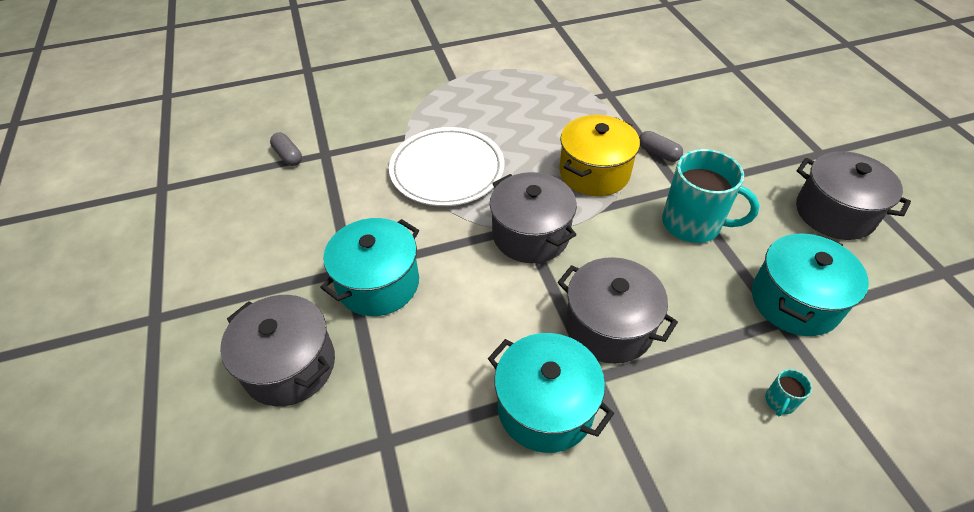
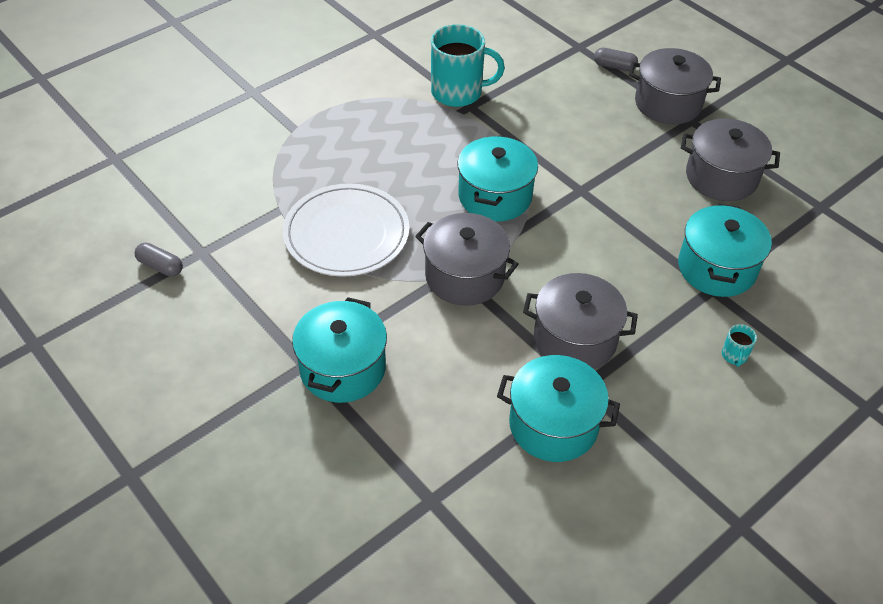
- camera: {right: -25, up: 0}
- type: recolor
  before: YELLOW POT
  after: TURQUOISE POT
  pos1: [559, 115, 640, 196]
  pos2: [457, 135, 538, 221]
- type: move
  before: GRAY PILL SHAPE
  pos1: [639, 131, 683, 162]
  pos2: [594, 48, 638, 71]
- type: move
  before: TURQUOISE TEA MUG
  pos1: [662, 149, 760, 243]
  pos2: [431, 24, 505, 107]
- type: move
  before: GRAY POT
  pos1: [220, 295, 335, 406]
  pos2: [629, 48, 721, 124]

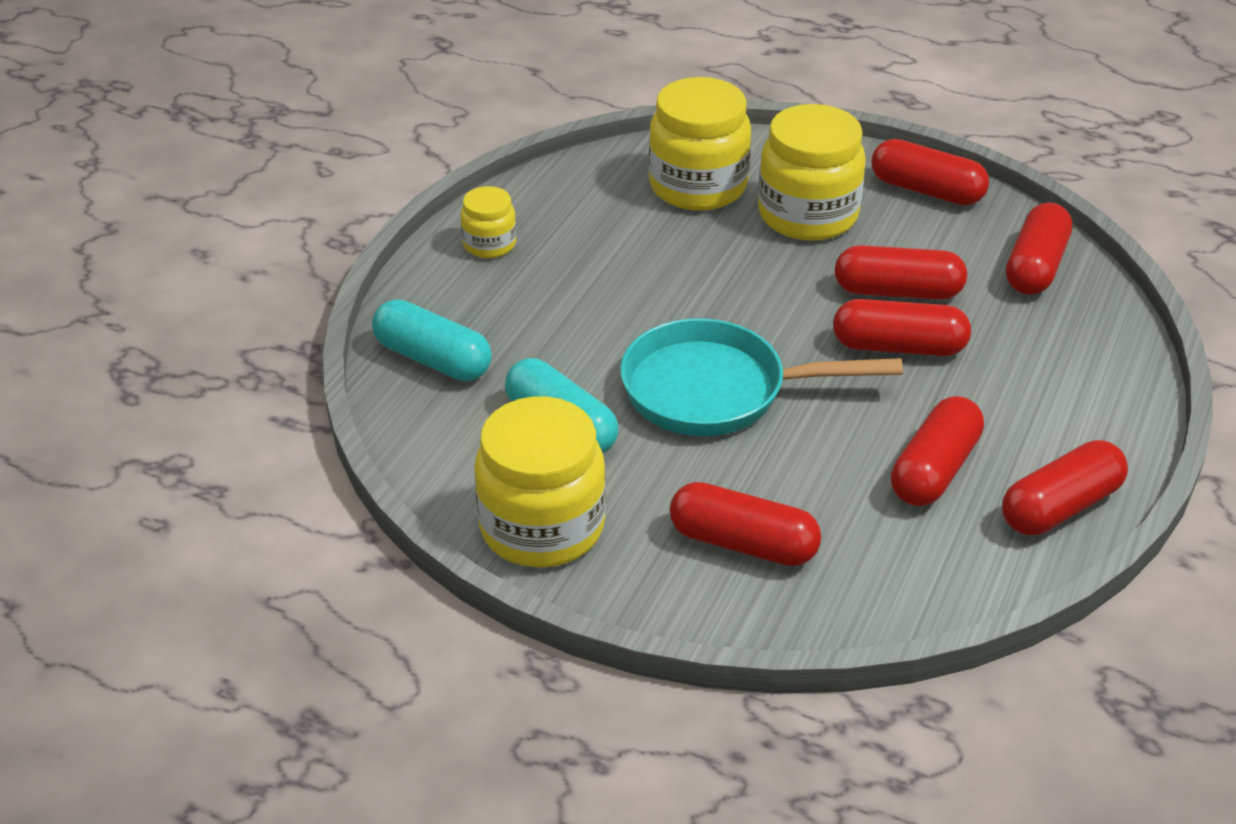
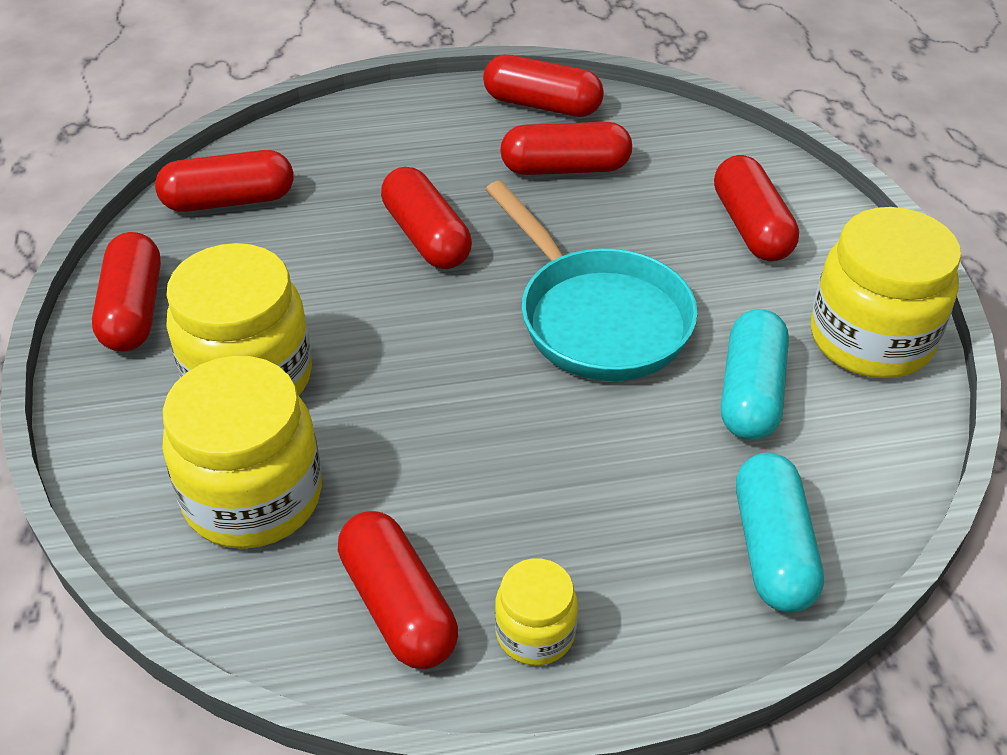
- camera: {right: -125, up: 5}
- type: move
  before: SCARLET PILL SHAPE
  pos1: [835, 245, 967, 300]
  pos2: [338, 511, 458, 669]

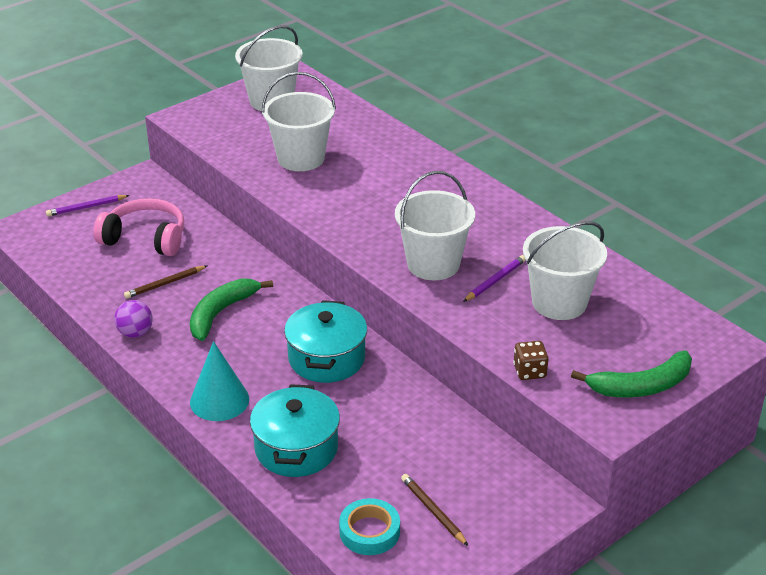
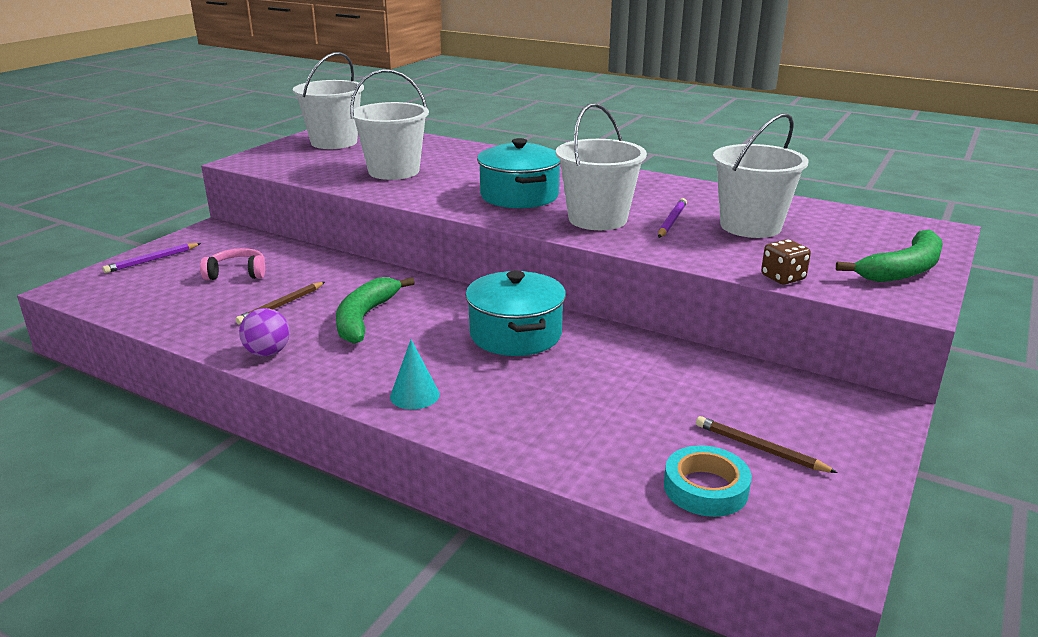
- camera: {right: -20, up: -10}
- type: resize
  before: ROSE-PINK HEADSET
  pos1: [93, 198, 184, 256]
  pos2: [200, 248, 265, 280]
  scale: 0.6
- type: resize
  before: TURQUOISE CONE
  pos1: [190, 341, 249, 421]
  pos2: [390, 340, 440, 409]
  scale: 0.64
- type: move
  before: TURQUOISE POT
  pos1: [250, 384, 340, 477]
  pos2: [477, 138, 560, 208]

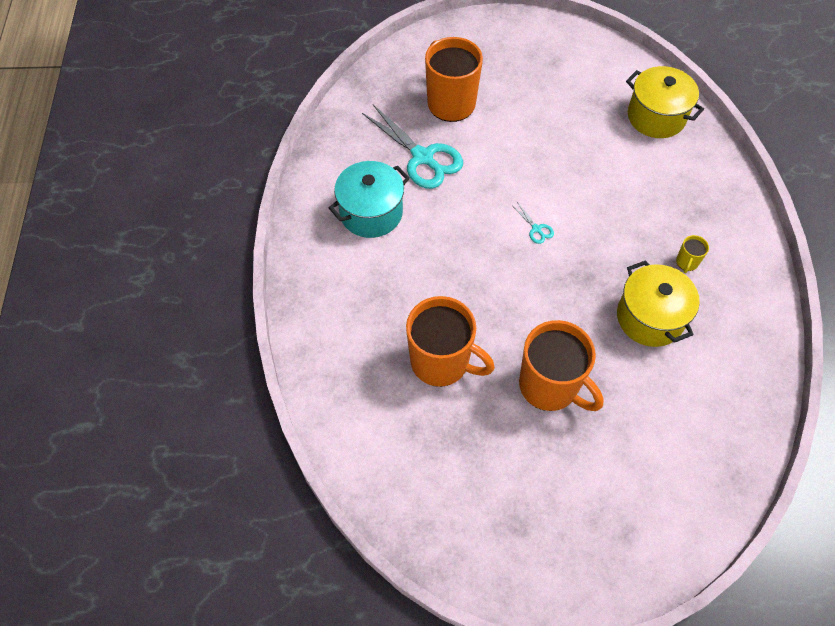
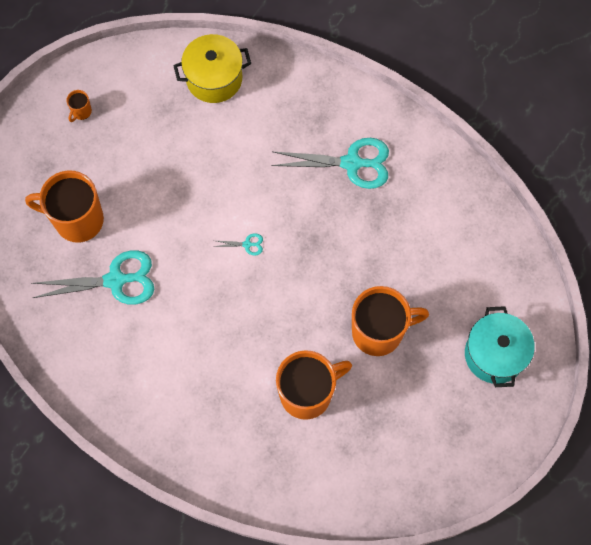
- camera: {right: -55, up: 10}
- type: move
  before: TURQUOISE POT
  pos1: [329, 161, 410, 238]
  pos2: [465, 306, 535, 387]
- type: replace
  before: YELLOW TEA MUG
  after: TURQUOISE SHEARS
  pos1: [676, 235, 709, 273]
  pos2: [271, 138, 389, 189]
- type: delete
  before: YELLOW POT
  pos1: [617, 260, 700, 347]
- type: insert
  after: ORANGE TEA MUG
  pos2: [66, 90, 92, 122]

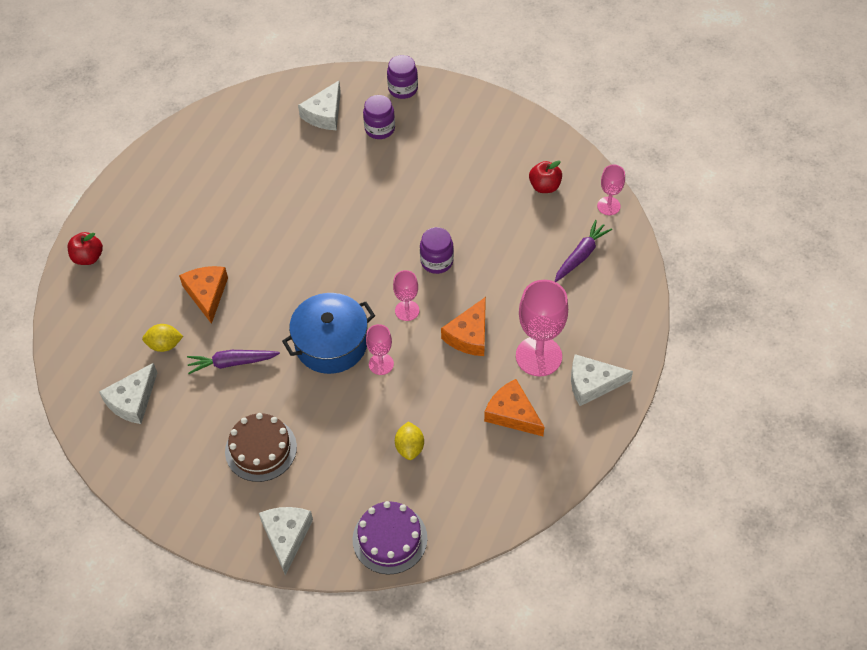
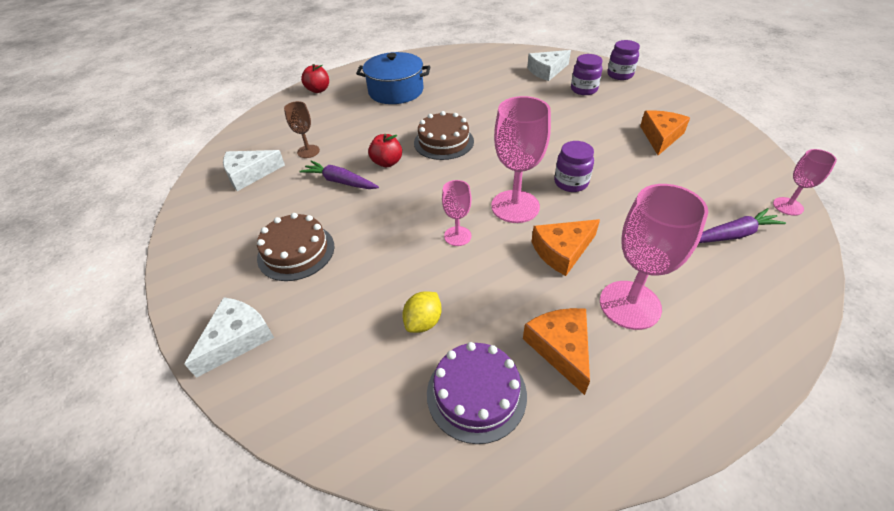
- camera: {right: 35, up: -10}
- type: move
  before: SCARLET APPLE FRUIT
  pos1: [529, 160, 562, 193]
  pos2: [368, 134, 402, 167]
- type: move
  before: ORANGE CHEESE
  pos1: [179, 266, 228, 324]
  pos2: [640, 110, 690, 155]
- type: resize
  before: ROSE-PINK WINE GLASS
  pos1: [393, 270, 419, 321]
  pos2: [491, 96, 551, 223]
  scale: 1.86
- type: move
  before: ROYAL BLUE POT
  pos1: [282, 293, 375, 374]
  pos2: [356, 52, 430, 104]
- type: replace
  before: YELLOW CITRUS FRUIT
  after: BROWN WINE GLASS
  pos1: [142, 324, 183, 352]
  pos2: [284, 101, 320, 158]
- type: delete
  before: SNOW-WHITE CHEESE
  pos1: [571, 354, 633, 406]
- type: move
  before: VIOLET GATEAU
  pos1: [353, 501, 428, 575]
  pos2: [427, 342, 527, 444]
- type: insert
  after: BROWN GATEAU
  pos2: [414, 111, 474, 160]

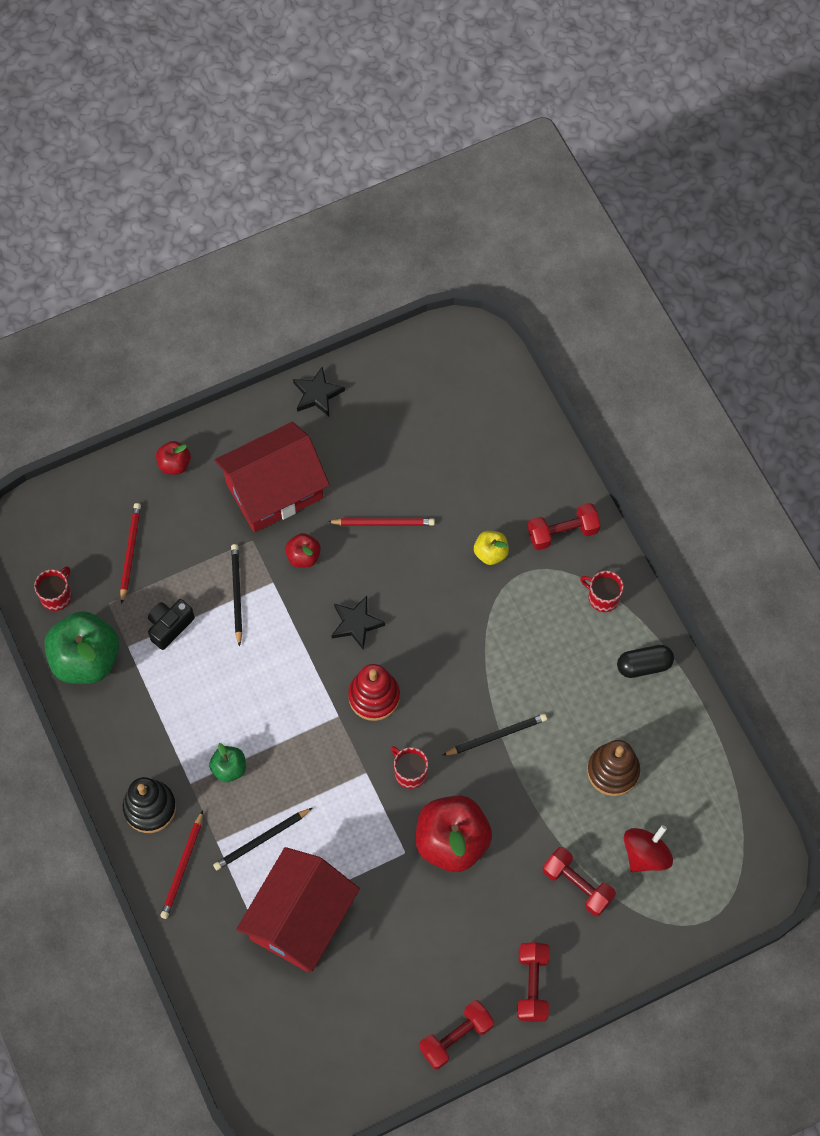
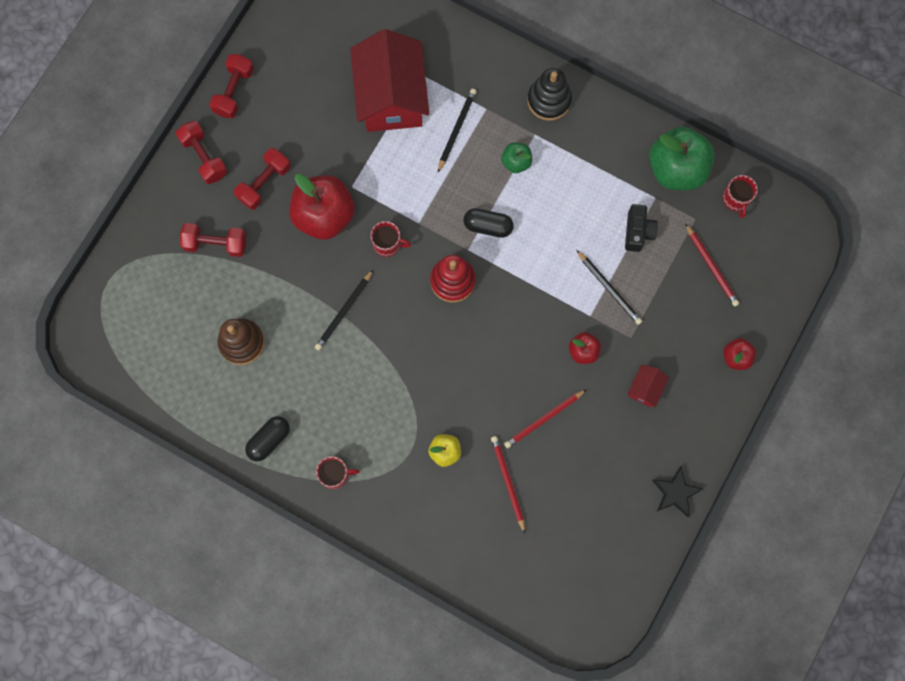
- camera: {right: 145, up: 10}
- type: resize
  before: SCARLET COTTAGE
  pos1: [214, 422, 330, 532]
  pos2: [628, 364, 669, 407]
  scale: 0.41
- type: move
  before: SCARLET DUMBBELL
  pos1: [528, 503, 601, 550]
  pos2: [234, 148, 291, 210]
- type: delete
  before: JET-BLACK STAR
  pos1: [331, 596, 385, 650]
- type: move
  before: SCARLET WOODEN PENCIL
  pos1: [160, 810, 203, 919]
  pos2: [491, 436, 525, 533]
- type: delete
  before: SCARLET SPINNING TOP
  pos1: [624, 825, 673, 873]
- type: insert
  after: JET-BLACK PILL SHAPE
  pos2: [463, 208, 514, 238]

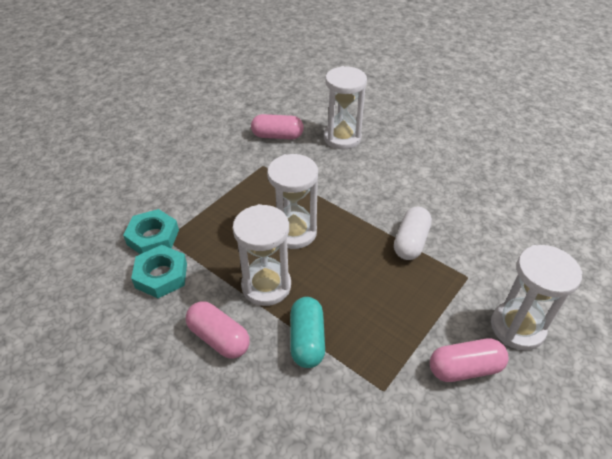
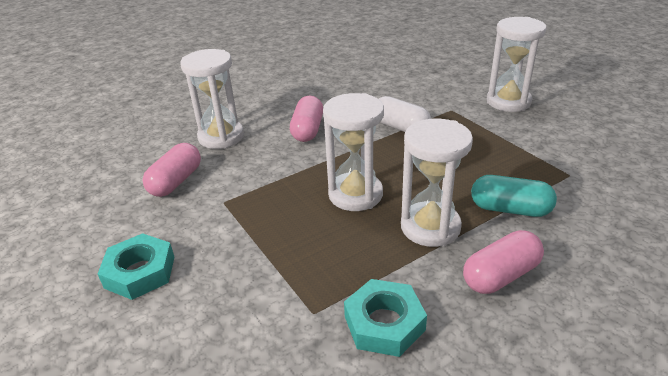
- camera: {right: -70, up: -10}
- type: move
  before: TURQUOISE NUT
  pos1: [123, 209, 179, 254]
  pos2: [98, 233, 174, 300]
- type: move
  before: ROSE-PINK PILL SHAPE
  pos1: [430, 338, 509, 382]
  pos2: [290, 96, 323, 142]

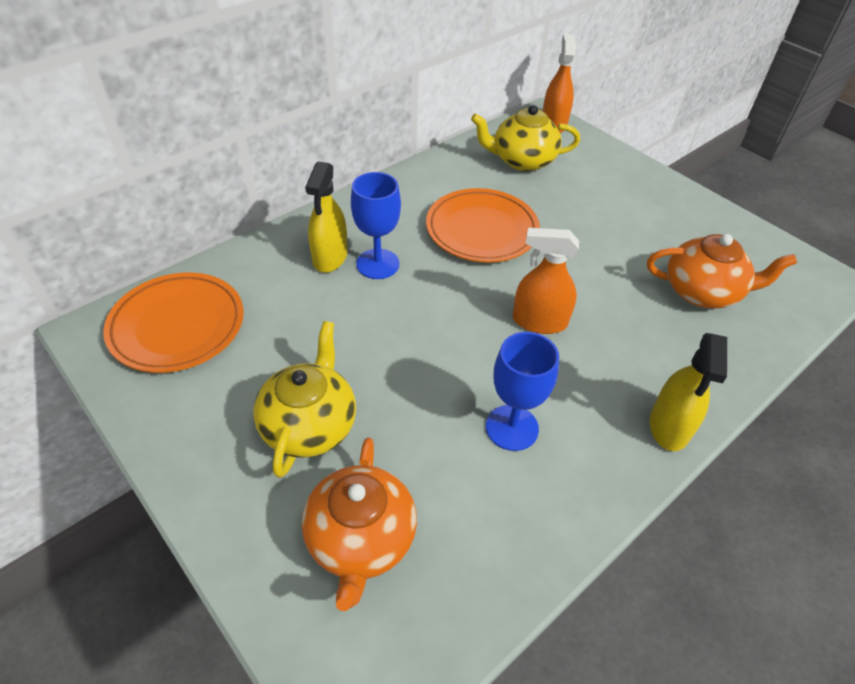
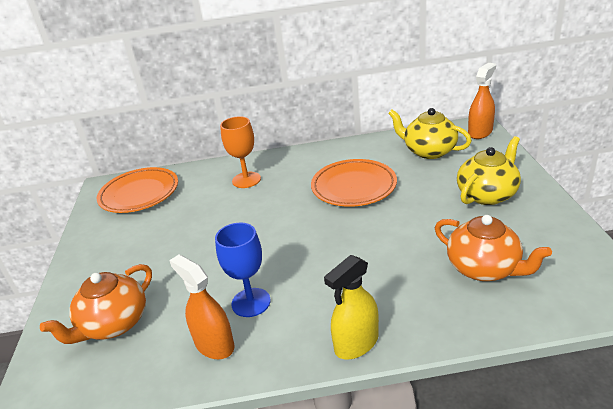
- camera: {right: 40, up: -15}
- type: replace
  before: YELLOW SPRAY CLEANER
  after: ORANGE WINE GLASS
  pos1: [305, 161, 348, 273]
  pos2: [220, 116, 261, 188]
- type: delete
  before: ROYAL BLUE WINE GLASS
  pos1: [351, 172, 401, 279]
- type: move
  before: ORANGE SPRAY CLEANER
  pos1: [513, 228, 579, 334]
  pos2: [169, 255, 235, 359]
- type: move
  before: YELLOW TEA POT
  pos1: [253, 321, 356, 478]
  pos2: [457, 136, 521, 205]

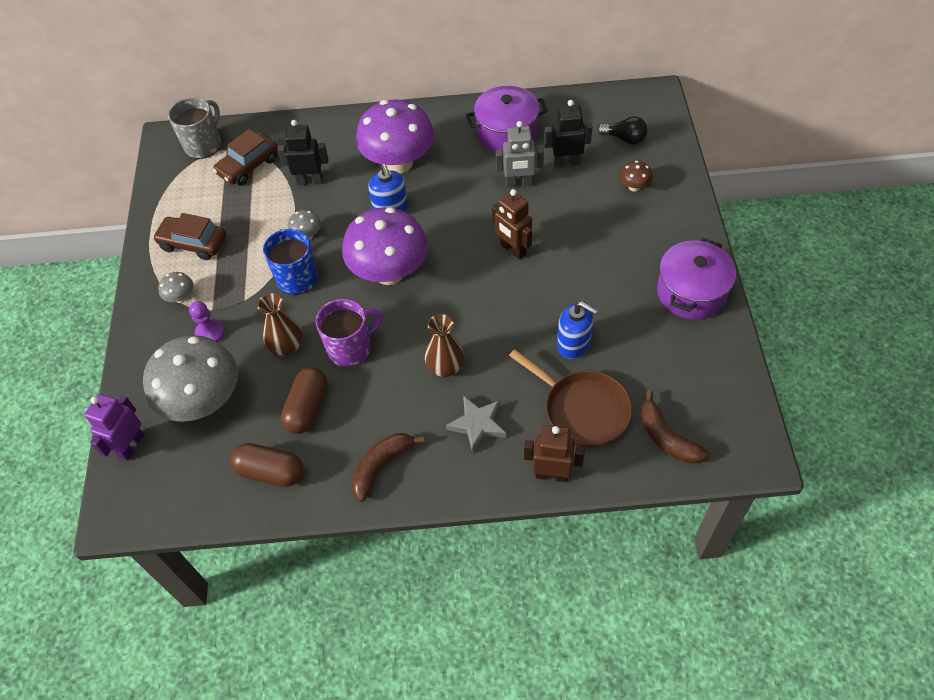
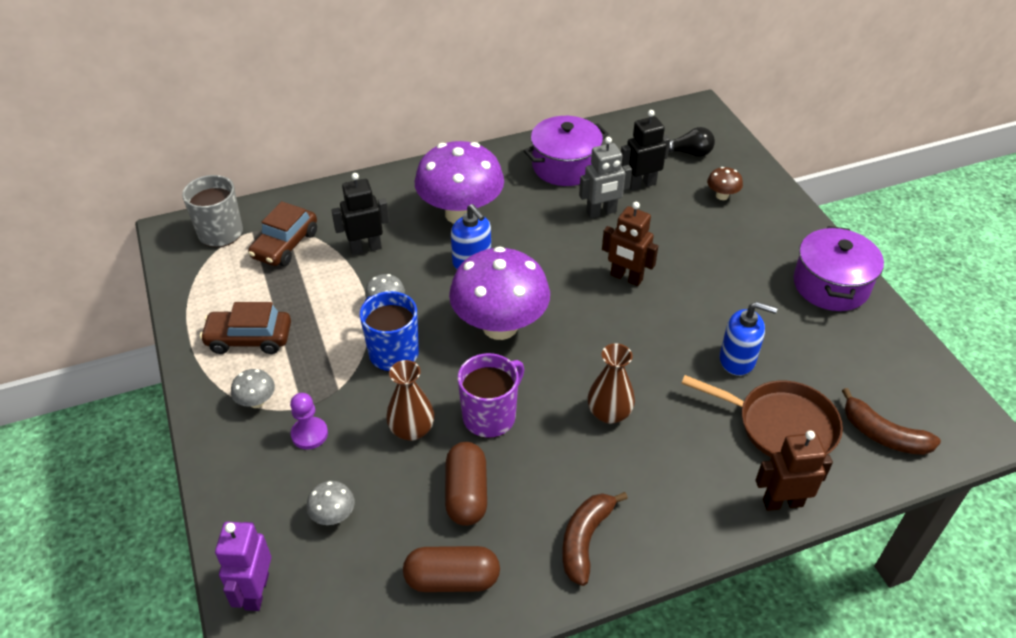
- camera: {right: -20, up: -10}
- type: resize
  before: GRAY TOADSTOOL
  pos1: [143, 335, 238, 422]
  pos2: [306, 481, 355, 525]
  scale: 0.41
- type: delete
  before: GRAY STAR
  pos1: [446, 396, 507, 453]

